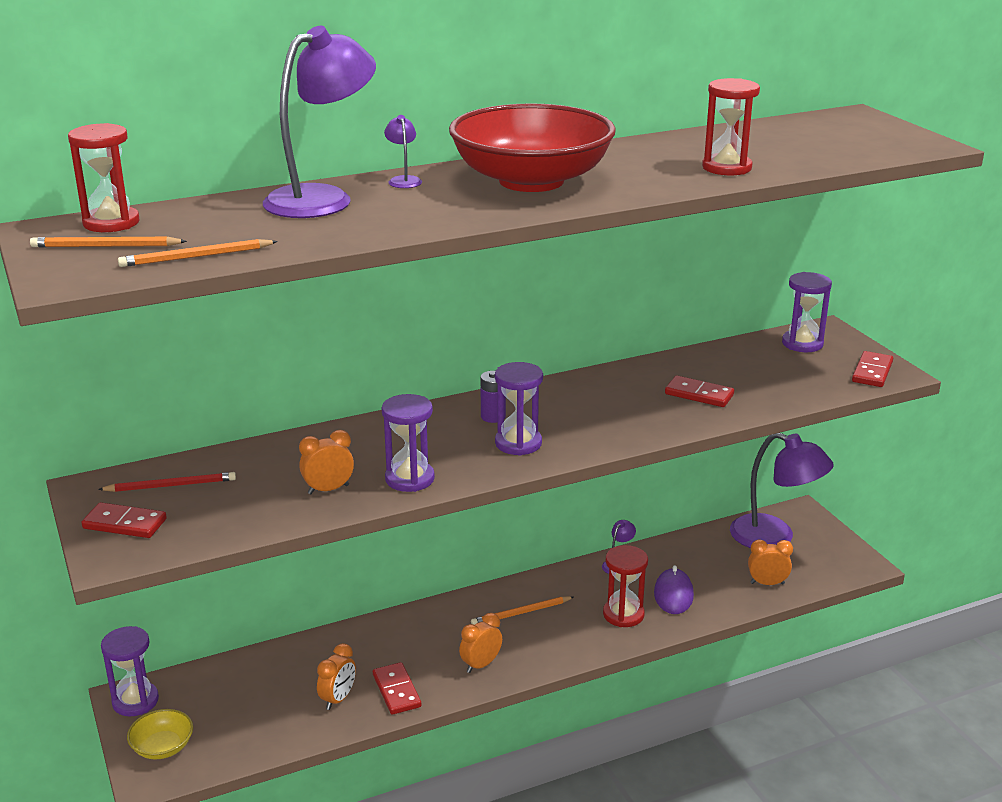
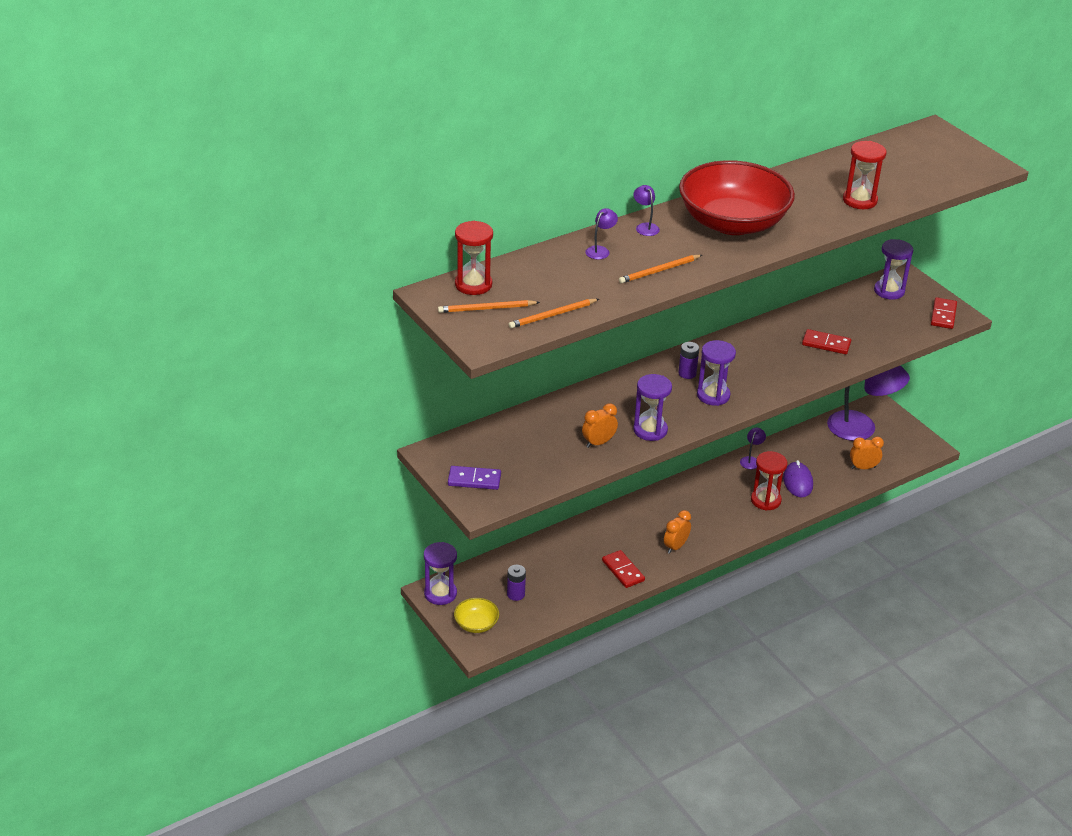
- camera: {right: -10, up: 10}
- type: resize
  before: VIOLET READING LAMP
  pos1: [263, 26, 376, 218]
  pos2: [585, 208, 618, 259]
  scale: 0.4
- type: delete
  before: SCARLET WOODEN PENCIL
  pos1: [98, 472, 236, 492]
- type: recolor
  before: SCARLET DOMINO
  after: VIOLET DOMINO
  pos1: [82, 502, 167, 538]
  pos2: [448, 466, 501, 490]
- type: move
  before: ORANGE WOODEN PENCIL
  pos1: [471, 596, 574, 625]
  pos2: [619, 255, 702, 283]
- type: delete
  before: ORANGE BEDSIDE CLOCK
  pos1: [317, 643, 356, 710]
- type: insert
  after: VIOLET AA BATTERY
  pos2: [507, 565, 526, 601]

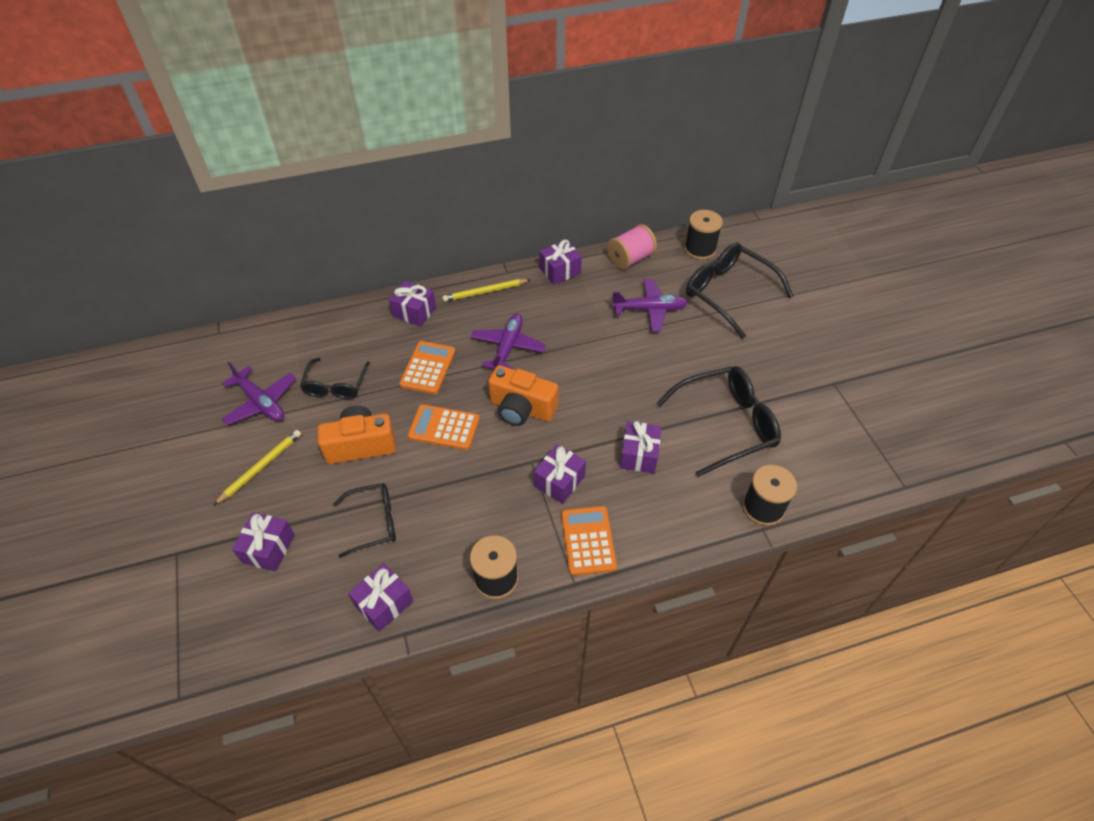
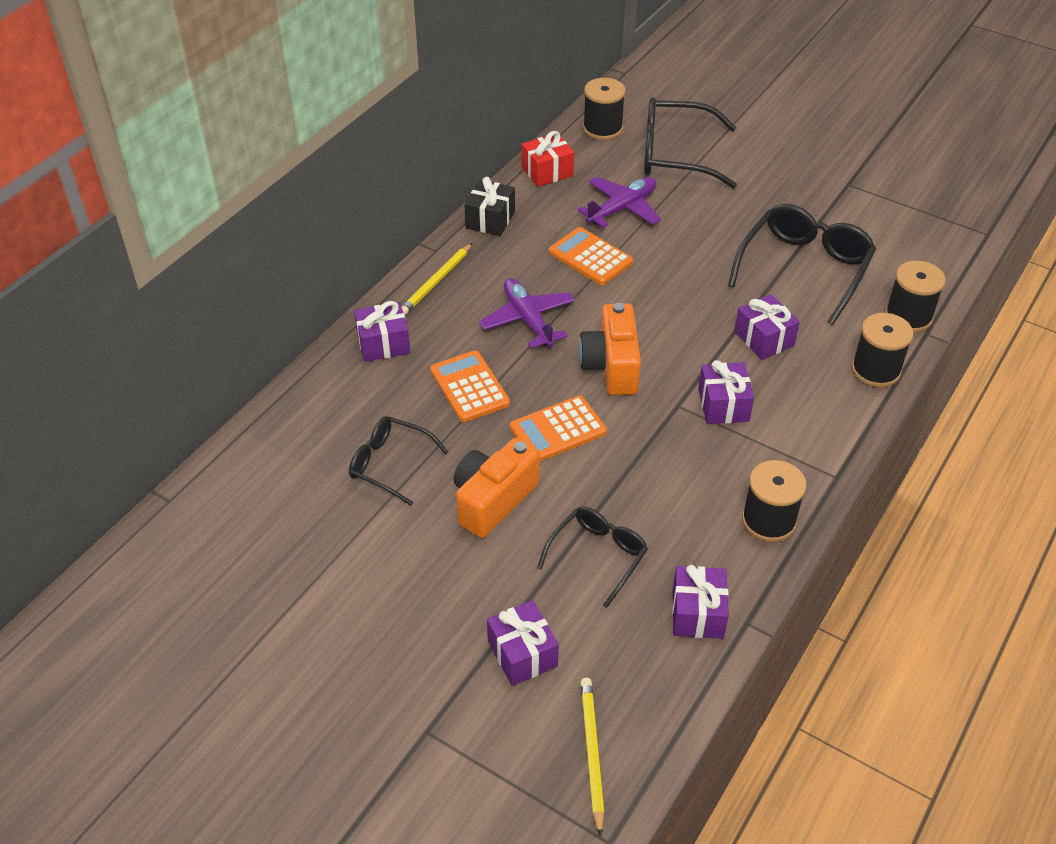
- camera: {right: -40, up: -5}
- type: replace
  before: ROSE-PINK SPOOL
  after: SCARLET WRAPPED GIFT
  pos1: [607, 224, 657, 270]
  pos2: [522, 131, 574, 187]
- type: recolor
  before: VIOLET WRAPPED GIFT
  after: JET-BLACK WRAPPED GIFT
  pos1: [539, 240, 582, 285]
  pos2: [464, 177, 515, 236]
- type: rotate
  before: JET-BLACK SPECTACLES
  pos1: [300, 358, 370, 399]
  pos2: [349, 416, 448, 506]
  turn: 150
- type: delete
  before: VIOLET TOY PLANE
  pos1: [222, 362, 296, 425]
- type: rotate
  before: ORANGE CAMERA
  pos1: [488, 365, 558, 426]
  pos2: [579, 303, 641, 395]
  turn: 105
- type: move
  before: YELLOW WOODEN PENCIL
  pos1: [213, 430, 301, 506]
  pos2: [580, 678, 605, 837]
- type: move
  before: ORANGE ADDING MACHINE
  pos1: [561, 506, 617, 576]
  pos2: [549, 227, 633, 285]
- type: insert
  after: JET-BLACK SPOOL
  pos2: [851, 313, 913, 387]

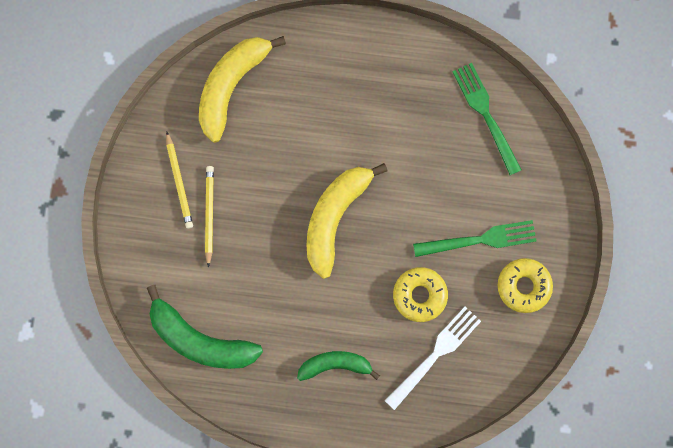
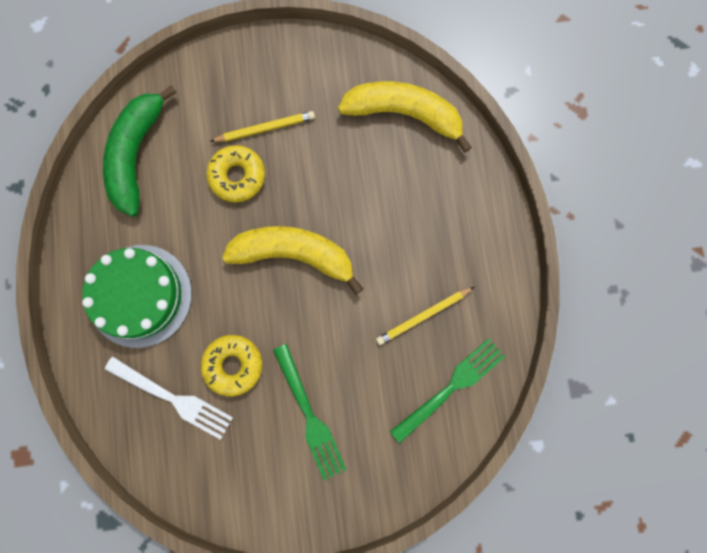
- camera: {right: 75, up: 0}
- type: move
  before: YELLOW WOODEN PENCIL
  pos1: [166, 131, 193, 229]
  pos2: [376, 287, 474, 345]
- type: move
  before: YELLOW DOUGHNUT
  pos1: [498, 258, 553, 313]
  pos2: [206, 145, 265, 202]
- type: replace
  before: EMERALD BANANA
  after: EMERALD GATEAU
  pos1: [297, 351, 380, 381]
  pos2: [82, 245, 192, 348]

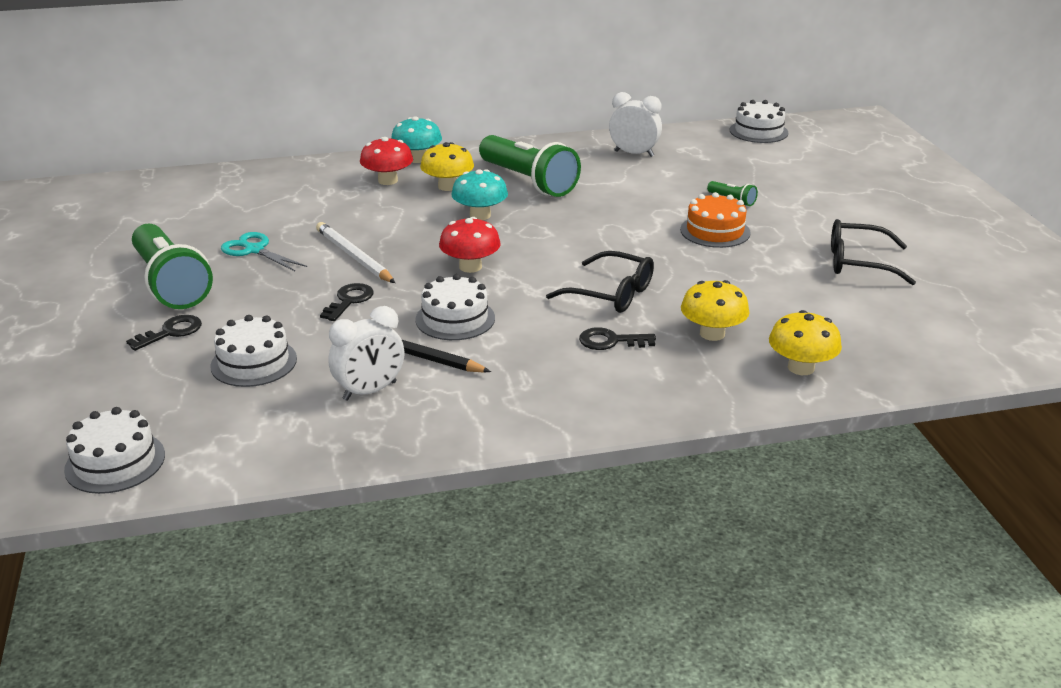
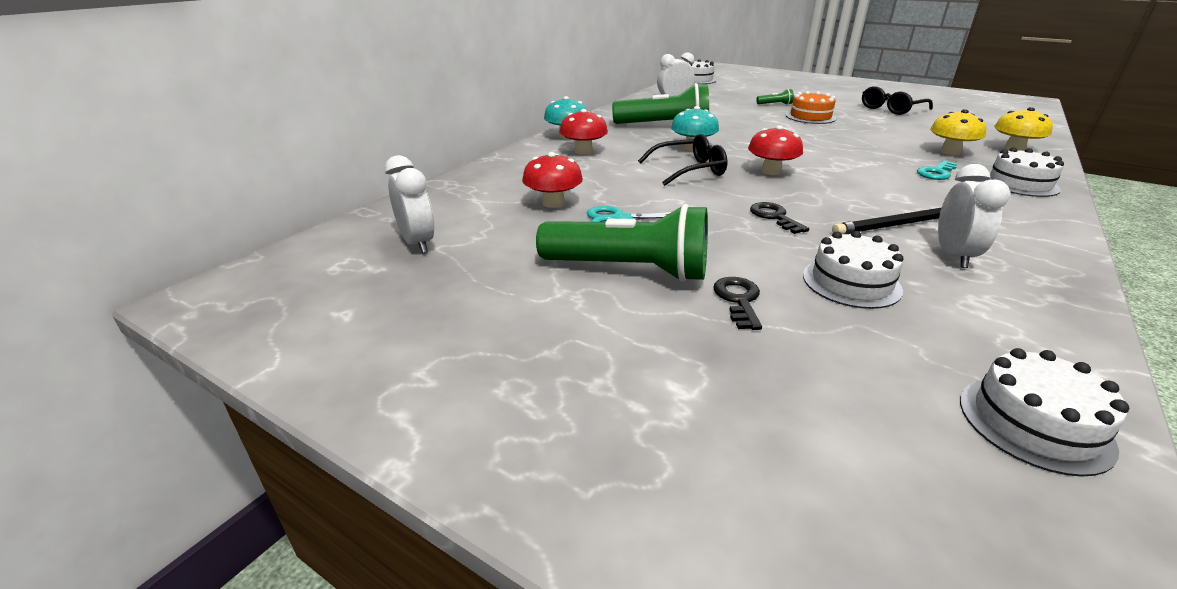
- camera: {right: -45, up: 0}
- type: delete
  before: YELLOW TOADSTOOL
  pos1: [420, 142, 474, 191]
- type: delete
  before: SNOW-WHITE WOODEN PENCIL
  pos1: [316, 222, 395, 283]
- type: move
  before: JET-BLACK SPECTACLES
  pos1: [546, 251, 654, 313]
  pos2: [638, 134, 728, 186]
- type: move
  before: SNOW-WHITE GATEAU
  pos1: [415, 274, 495, 340]
  pos2: [989, 147, 1064, 197]
- type: recolor
  before: JET-BLACK DOOR KEY
  after: TURQUOISE DOOR KEY
  pos1: [579, 327, 656, 350]
  pos2: [917, 160, 957, 180]
- type: insert
  after: SCARLET TOADSTOOL
  pos2: [522, 152, 583, 208]
- type: insert
  after: SNOW-WHITE BEDSIDE CLOCK
  pos2: [385, 155, 434, 253]

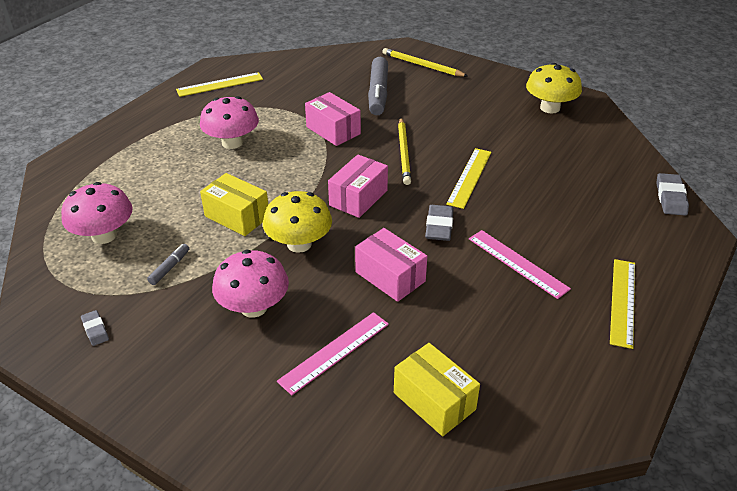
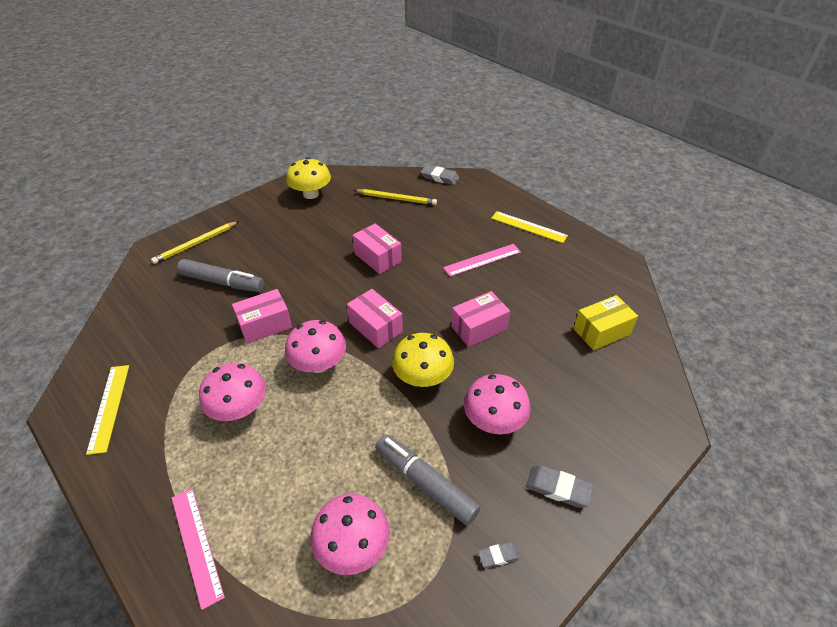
- camera: {right: -75, up: 5}
- type: move
  before: YELLOW WOODEN PENCIL
  pos1: [398, 118, 411, 185]
  pos2: [354, 189, 437, 205]
- type: replace
  before: YELLOW RULER
  after: ROSE-PINK BOX
  pos1: [446, 148, 492, 209]
  pos2: [353, 224, 402, 274]
- type: delete
  before: YELLOW BOX
  pos1: [200, 173, 268, 236]
- type: move
  before: GRAY GUM ERASER
  pos1: [425, 205, 454, 241]
  pos2: [526, 465, 594, 508]
- type: resize
  before: GRAY FELT PEN
  pos1: [147, 244, 189, 285]
  pos2: [375, 434, 480, 525]
  scale: 2.17
- type: move
  before: ROSE-PINK RULER
  pos1: [277, 312, 389, 395]
  pos2: [172, 488, 225, 610]
- type: insert
  after: ROSE-PINK TOADSTOOL
  pos2: [285, 320, 346, 373]

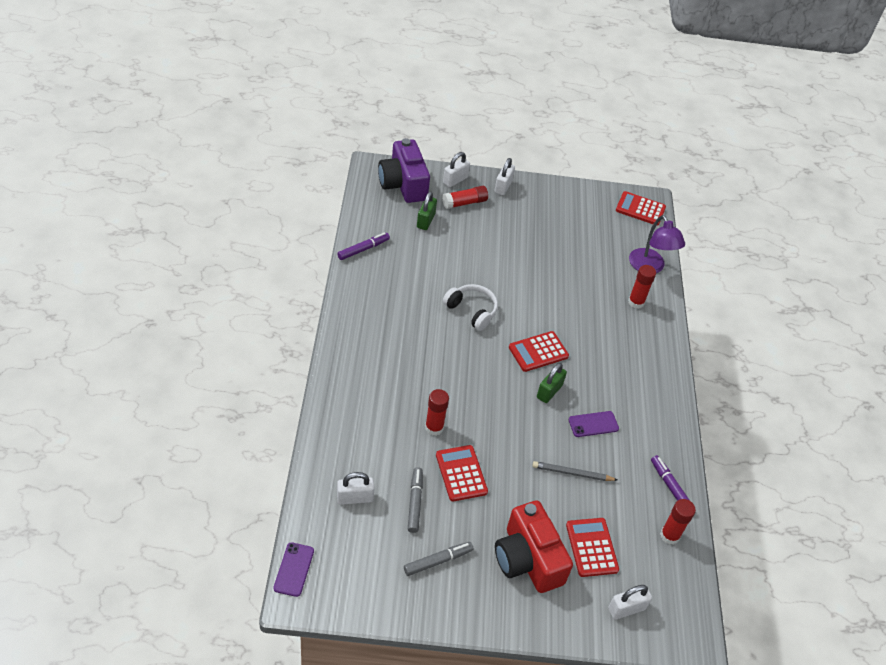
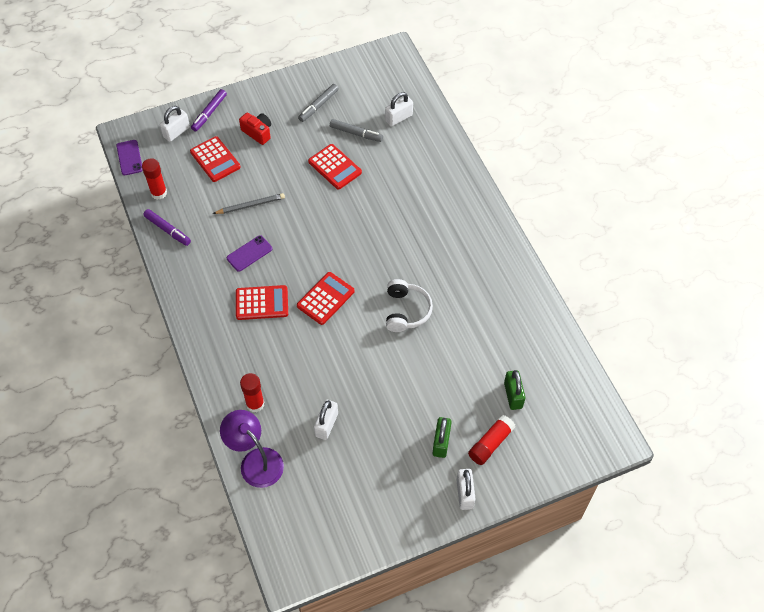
- camera: {right: 160, up: 10}
- type: delete
  before: VIOLET CAMERA
  pos1: [378, 138, 430, 203]
- type: move
  before: SNOW-WHITE LOCK
  pos1: [443, 152, 470, 187]
  pos2: [314, 400, 338, 440]
- type: move
  before: SCARLET ADDING MACHINE
  pos1: [616, 191, 666, 226]
  pos2: [236, 285, 288, 320]
- type: move
  before: VIOLET FELT PEN
  pos1: [337, 232, 390, 260]
  pos2: [191, 89, 227, 131]
- type: rotate
  before: SNOW-WHITE HEADSET
  pos1: [443, 284, 498, 331]
  pos2: [386, 279, 433, 332]
  turn: -105
- type: move
  before: EMERALD LOCK
  pos1: [537, 363, 567, 403]
  pos2: [433, 417, 452, 458]
- type: delete
  before: SCARLET GLUE STICK
  pos1: [425, 389, 449, 436]
- type: rotate
  before: GRAY FELT PEN
  pos1: [408, 467, 423, 533]
  pos2: [330, 119, 383, 142]
  turn: -45
- type: resize
  before: SCARLET CAMERA
  pos1: [495, 500, 573, 593]
  pos2: [239, 112, 271, 145]
  scale: 0.52
- type: move
  before: VIOLET PHONE
  pos1: [273, 542, 314, 597]
  pos2: [116, 140, 143, 175]

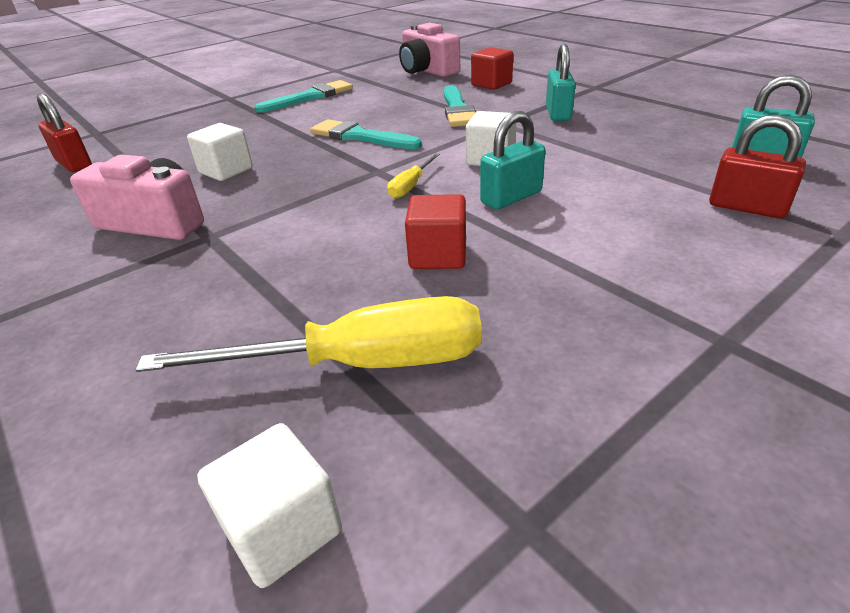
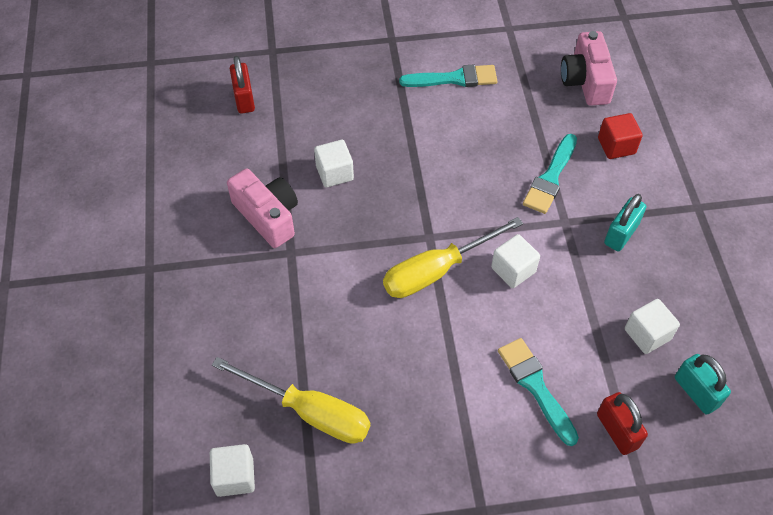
- camera: {right: 30, up: 20}
- type: delete
  before: TURQUOISE LOCK
  pos1: [480, 111, 545, 210]
- type: move
  before: TURQUOISE BRUSH
  pos1: [310, 119, 422, 149]
  pos2: [498, 338, 579, 446]
- type: resize
  before: YELLOW HAND SCREWDRIVER
  pos1: [387, 153, 440, 199]
  pos2: [383, 217, 523, 298]
  scale: 2.15
- type: delete
  before: SCARLET BLOCK
  pos1: [405, 194, 466, 269]
- type: insert
  after: SNOW-WHITE BLOCK
  pos2: [625, 299, 680, 354]

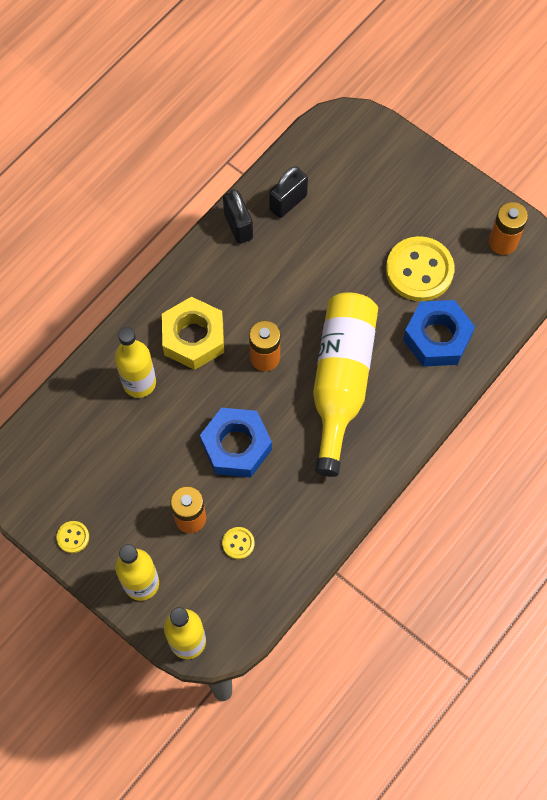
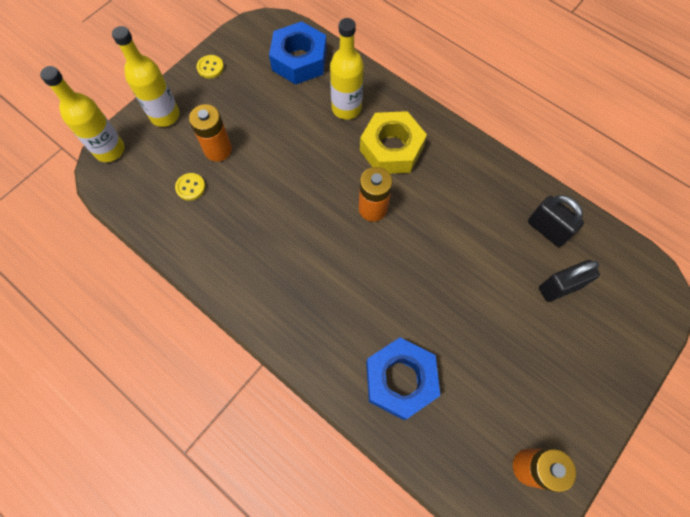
- camera: {right: 90, up: 0}
- type: move
  before: JET-BLACK LOCK
  pos1: [223, 189, 253, 244]
  pos2: [539, 260, 600, 302]
- type: delete
  before: YELLOW BUTTON
  pos1: [386, 236, 455, 301]
- type: delete
  before: YELLOW DRINK BOTTLE
  pos1: [313, 292, 378, 477]
- type: move
  before: ROYAL BLUE NUT
  pos1: [200, 408, 272, 477]
  pos2: [269, 21, 327, 85]

